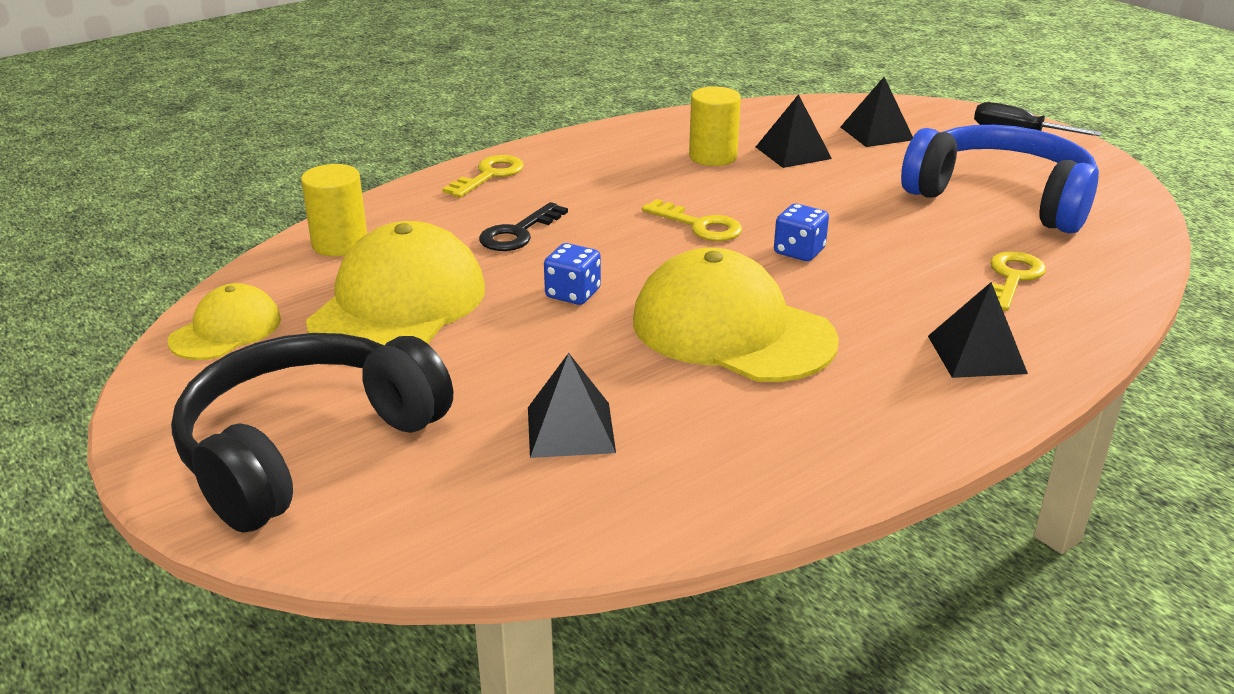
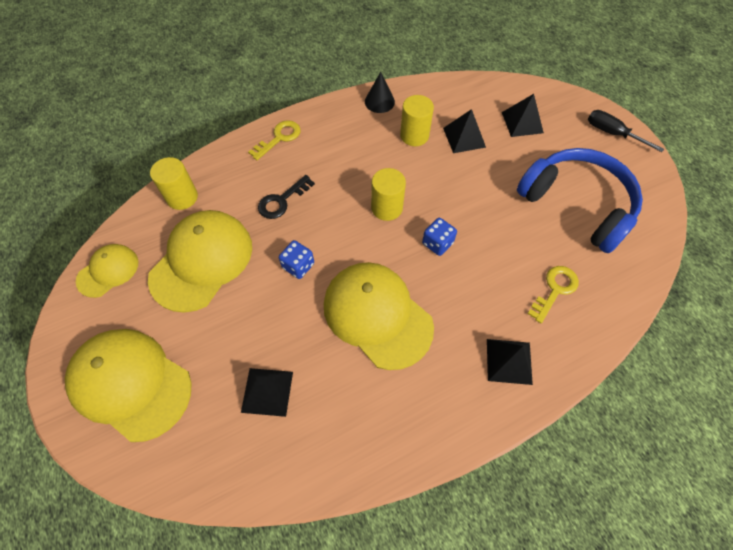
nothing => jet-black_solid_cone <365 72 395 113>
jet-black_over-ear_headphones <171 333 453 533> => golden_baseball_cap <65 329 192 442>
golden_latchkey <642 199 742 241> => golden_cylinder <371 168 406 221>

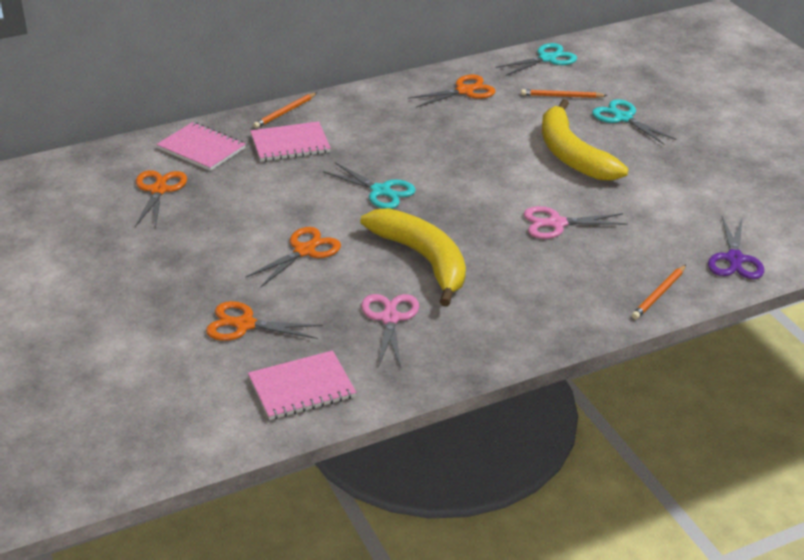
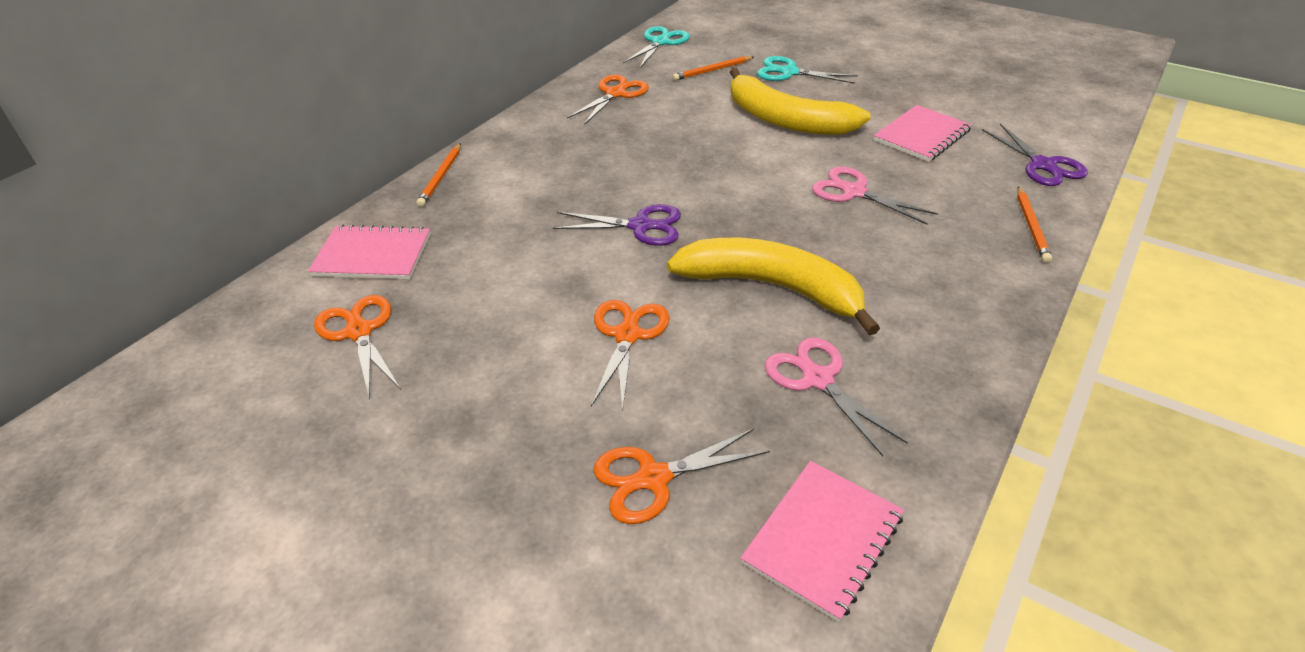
rosy_notebook <250 121 331 162> => rosy_notebook <874 105 972 162>, moved
teal_shears <323 162 416 209> => purple_shears <553 204 681 246>
rosy_shears <523 206 628 239> => rosy_shears <812 167 938 225>, 75 degrees clockwise

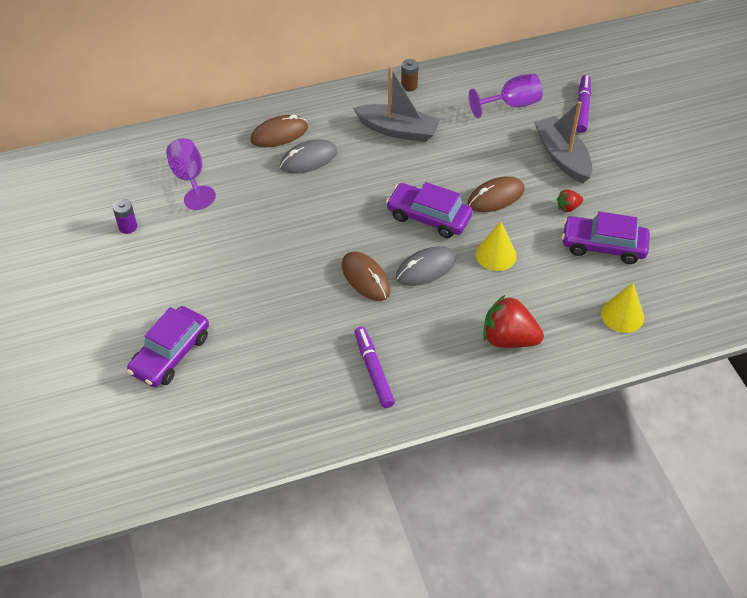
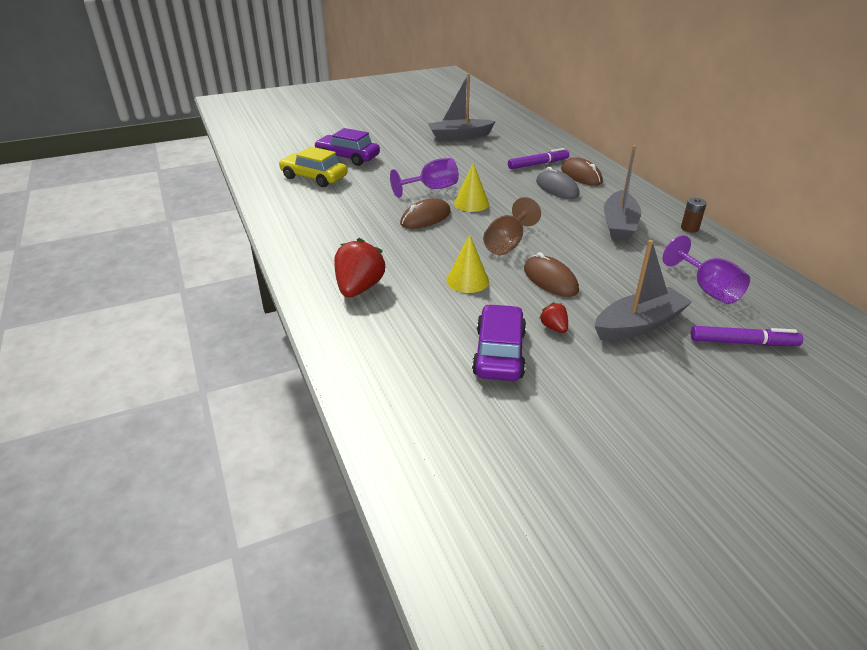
ash-grey_mouse <396 246 456 286> => nothing
nothing => golden_toy_car <279 147 348 187>
purple_goblet <166 138 216 210> => purple_goblet <390 158 459 198>, moved
purple_marker <355 327 395 408> => purple_marker <508 148 569 169>, moved
golden_solid_cone <601 283 644 333> => golden_solid_cone <454 162 489 212>, moved
purple_power_cell <113 199 137 234> => ash-grey_toy_boat <428 73 496 141>
purple_toy_car <386 182 473 238> => brown_goblet <483 197 541 255>

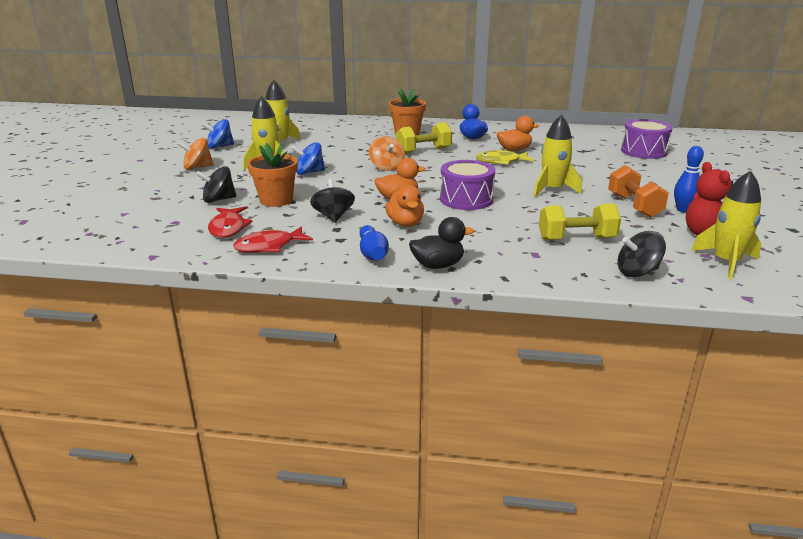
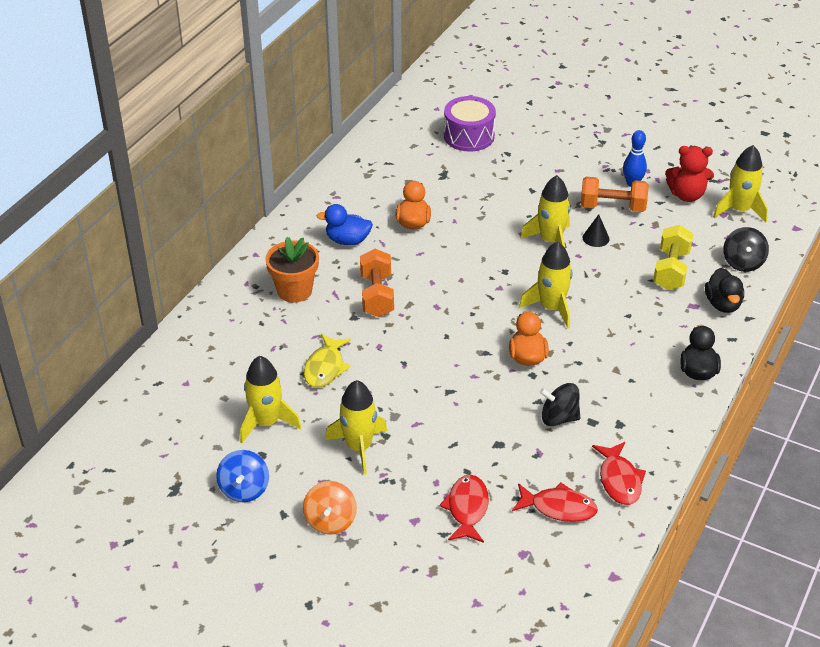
orange-coloured_plant_pot <247 143 298 207> => nothing
blue_whirligig <291 142 325 175> => nothing
blue_skittle <360 225 389 261> => nothing
orange-coloured_whirligig <369 136 405 171> => nothing
orange-coloured_rubber_duck <385 185 424 227> => nothing
nothing => jet-black_solid_cone <582 214 610 247>
nothing => jet-black_rubber_duck <705 268 744 313>
golden_fish <476 150 535 164> => golden_fish <304 333 351 388>, moved
jet-black_whirligig <196 166 237 203> => crimson_fish <439 475 489 543>
purple_snare_drum <440 160 495 210> => golden_spaceship <519 242 573 328>
golden_hand_weight <396 122 452 154> => orange-coloured_hand_weight <360 249 394 317>

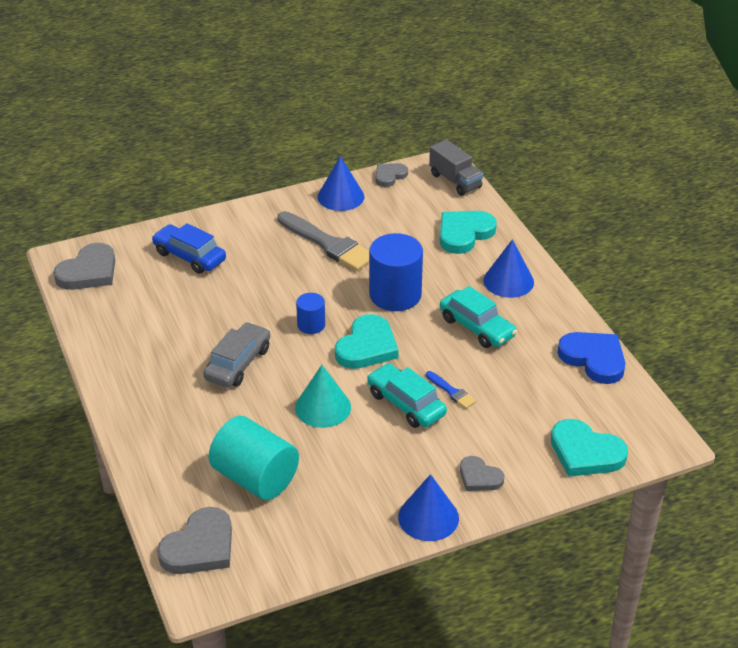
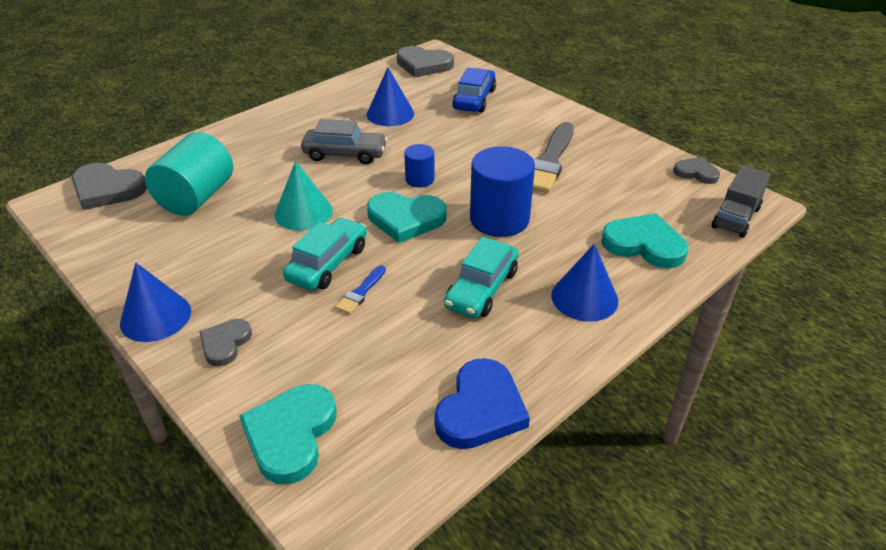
blue_solid_cone <318 156 364 211> => blue_solid_cone <366 67 414 126>, moved

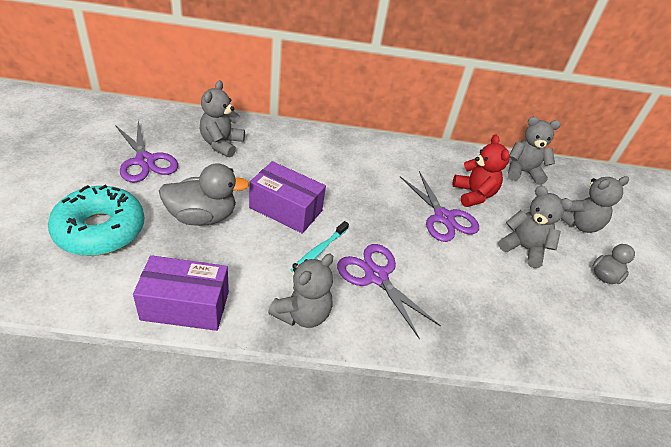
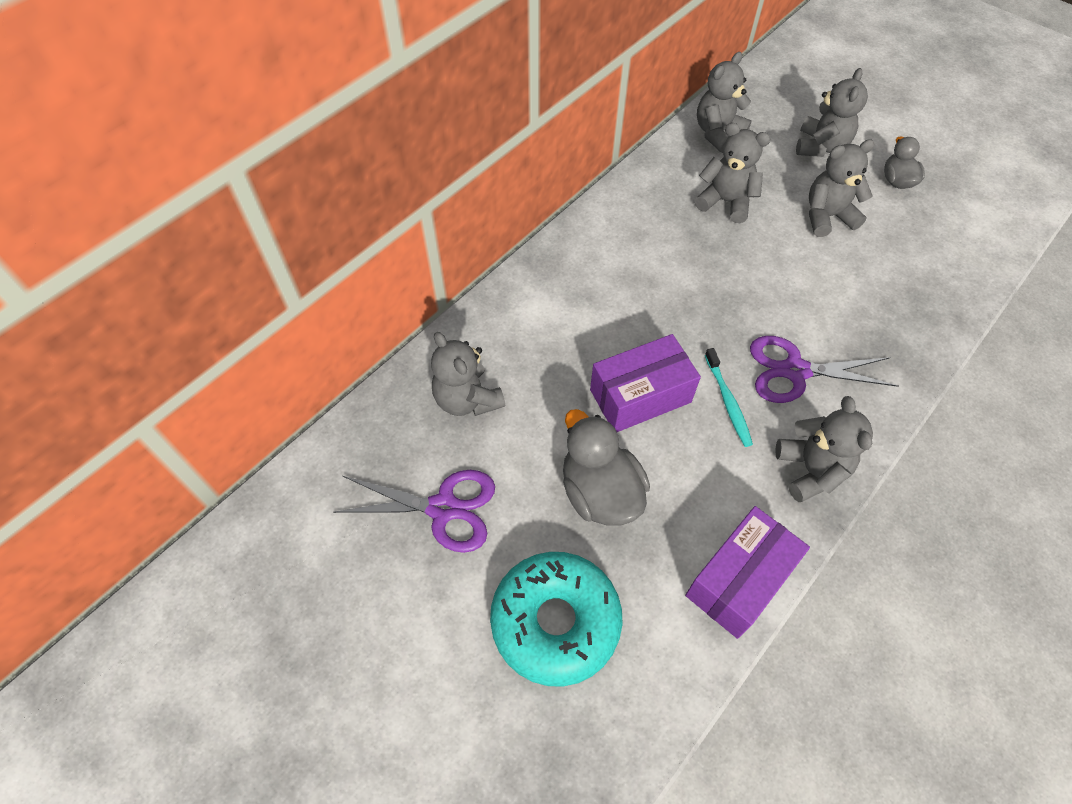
purple_shears <400 171 479 242> => nothing
crimson_stuffed_bear <452 134 510 207> => ash-grey_stuffed_bear <695 123 770 223>
ash-grey_rubber_duck <159 163 249 226> => ash-grey_rubber_duck <563 409 650 526>, 60 degrees counterclockwise

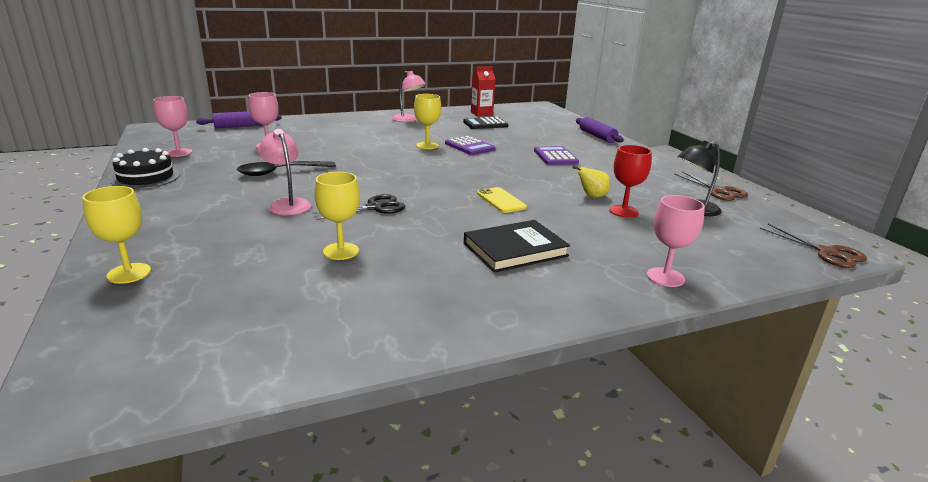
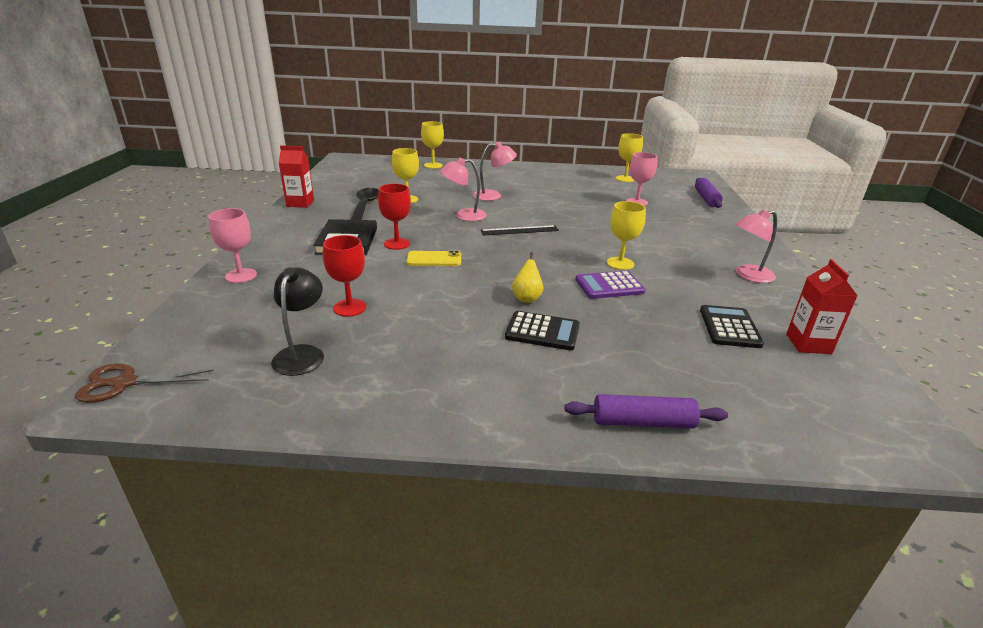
jet-black_cake <111 148 180 189> => nothing
brown_shears <674 171 748 201> => nothing
nothing => crimson_juice_carton <279 145 314 208>
nothing => crimson_goblet <378 184 411 250>
nothing => jet-black_ruler <481 225 559 236>
jet-black_tablespoon <237 161 336 176> => jet-black_tablespoon <350 188 379 220>, moved
golden_toy_pear <573 166 610 198> => golden_toy_pear <512 252 543 303>, moved
jet-black_shears <312 194 405 220> => rosy_reading_lamp <440 158 487 221>
rosy_goblet <153 96 192 157> => golden_goblet <616 133 643 182>
purple_calculator <534 146 579 165> => jet-black_calculator <505 311 580 350>

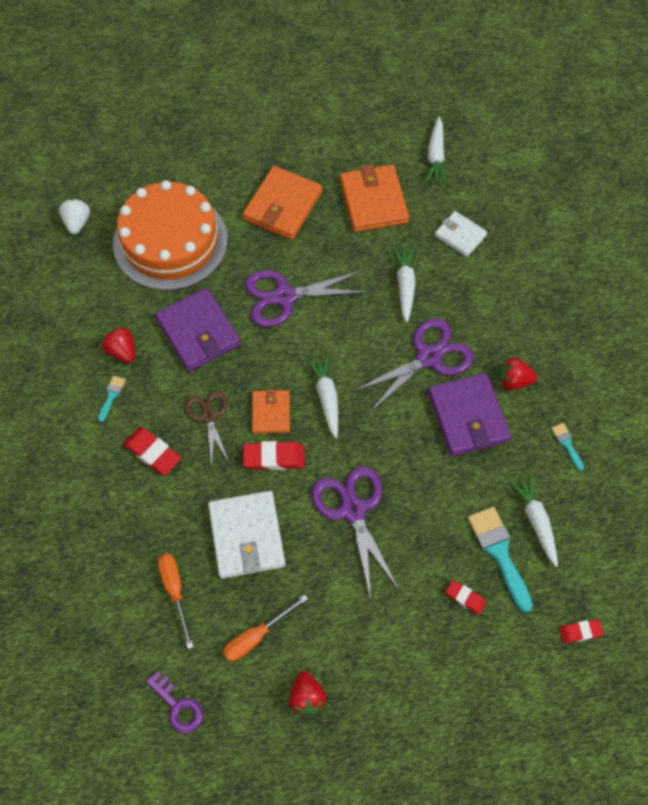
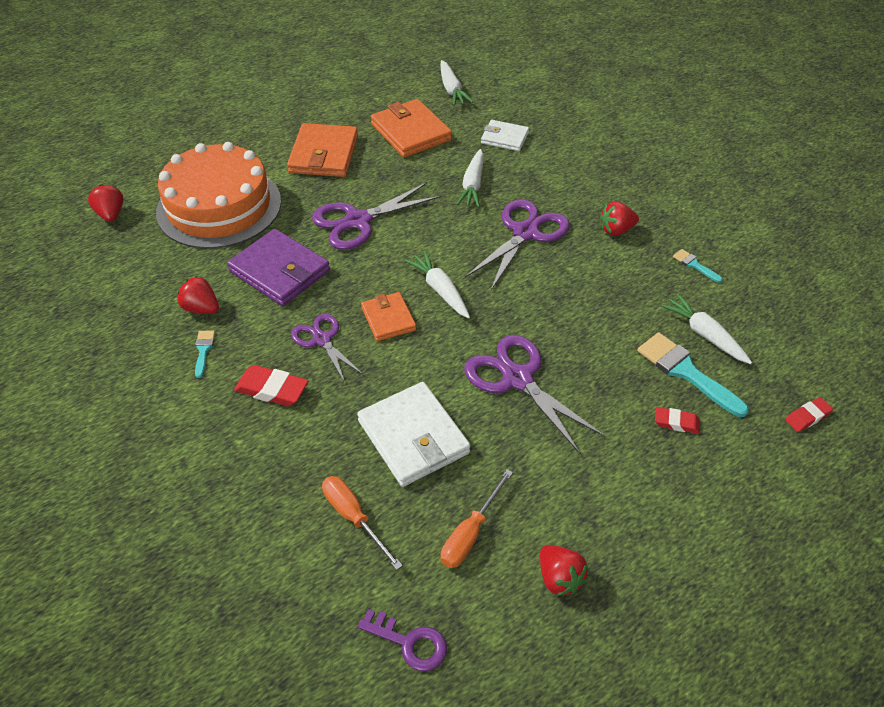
crimson_pencil_eraser <243 441 305 470> => nothing
purple_billfold <428 373 511 456> => nothing
white_berry <59 199 90 234> => crimson_berry <88 184 124 222>
brown_shears <185 391 229 467> => purple_shears <291 314 363 382>
white_root_vegetable <392 246 415 322> => white_root_vegetable <456 149 484 207>, 150 degrees counterclockwise

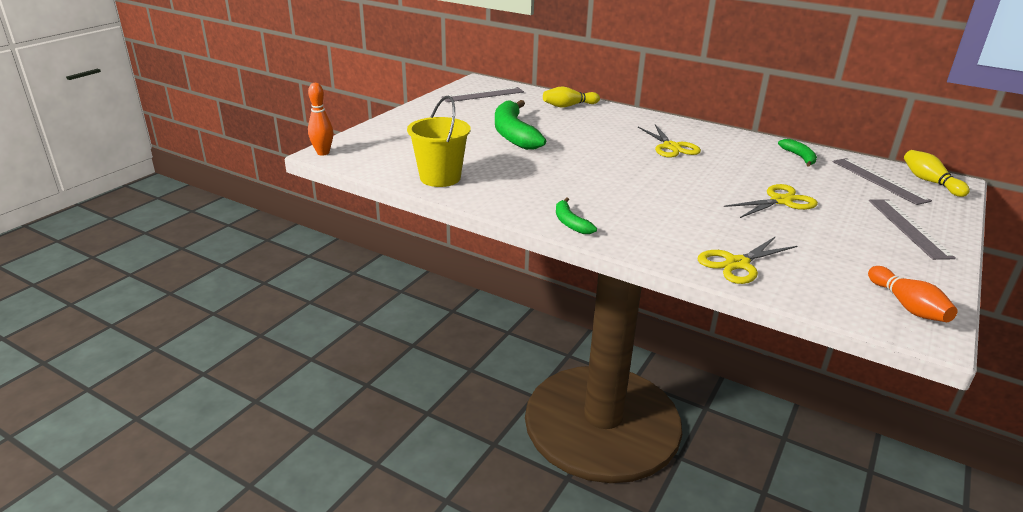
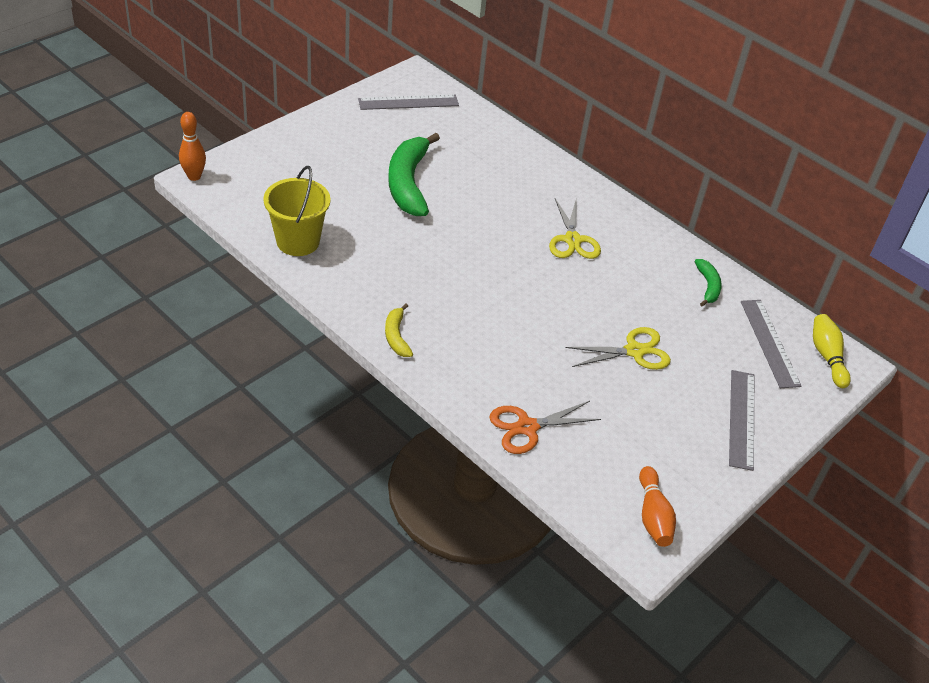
golden_skittle <543 86 600 108> => nothing
leaf-green_banana <556 197 597 234> => golden_banana <385 303 413 357>
golden_shears <698 236 797 284> => orange-coloured_shears <489 401 601 454>

